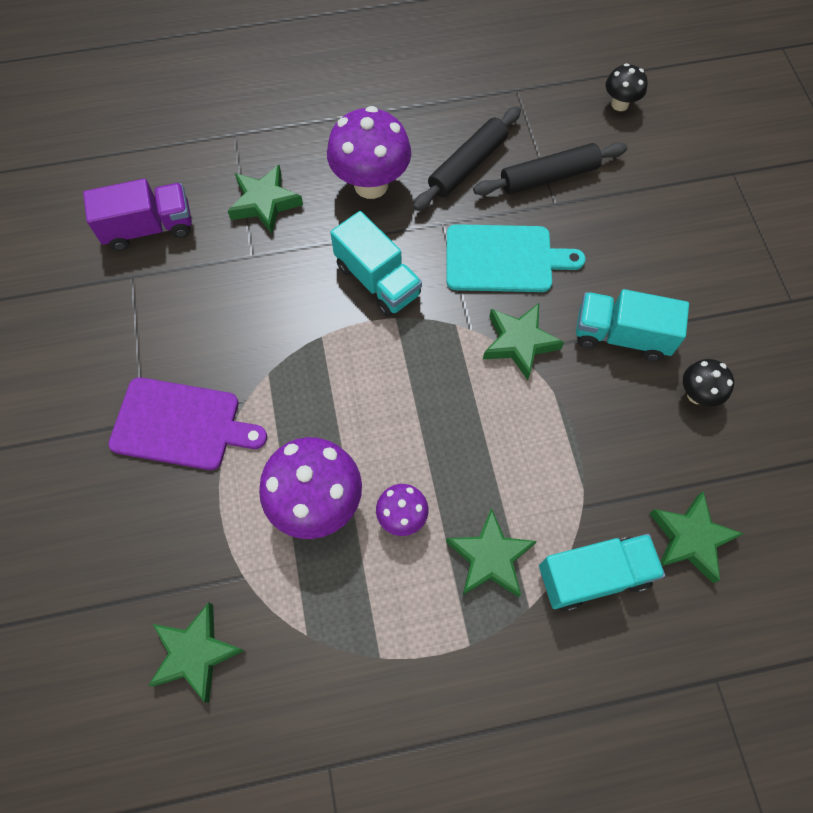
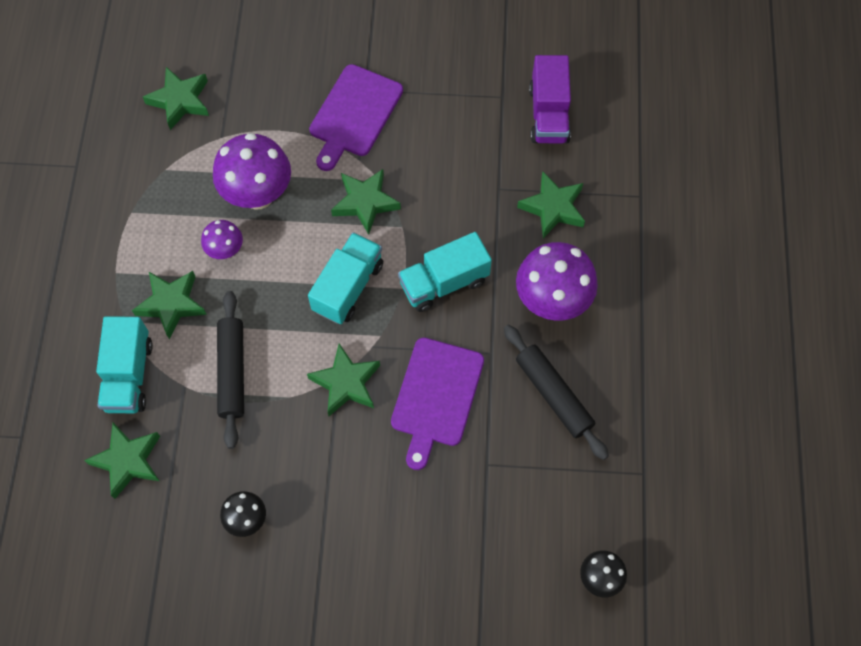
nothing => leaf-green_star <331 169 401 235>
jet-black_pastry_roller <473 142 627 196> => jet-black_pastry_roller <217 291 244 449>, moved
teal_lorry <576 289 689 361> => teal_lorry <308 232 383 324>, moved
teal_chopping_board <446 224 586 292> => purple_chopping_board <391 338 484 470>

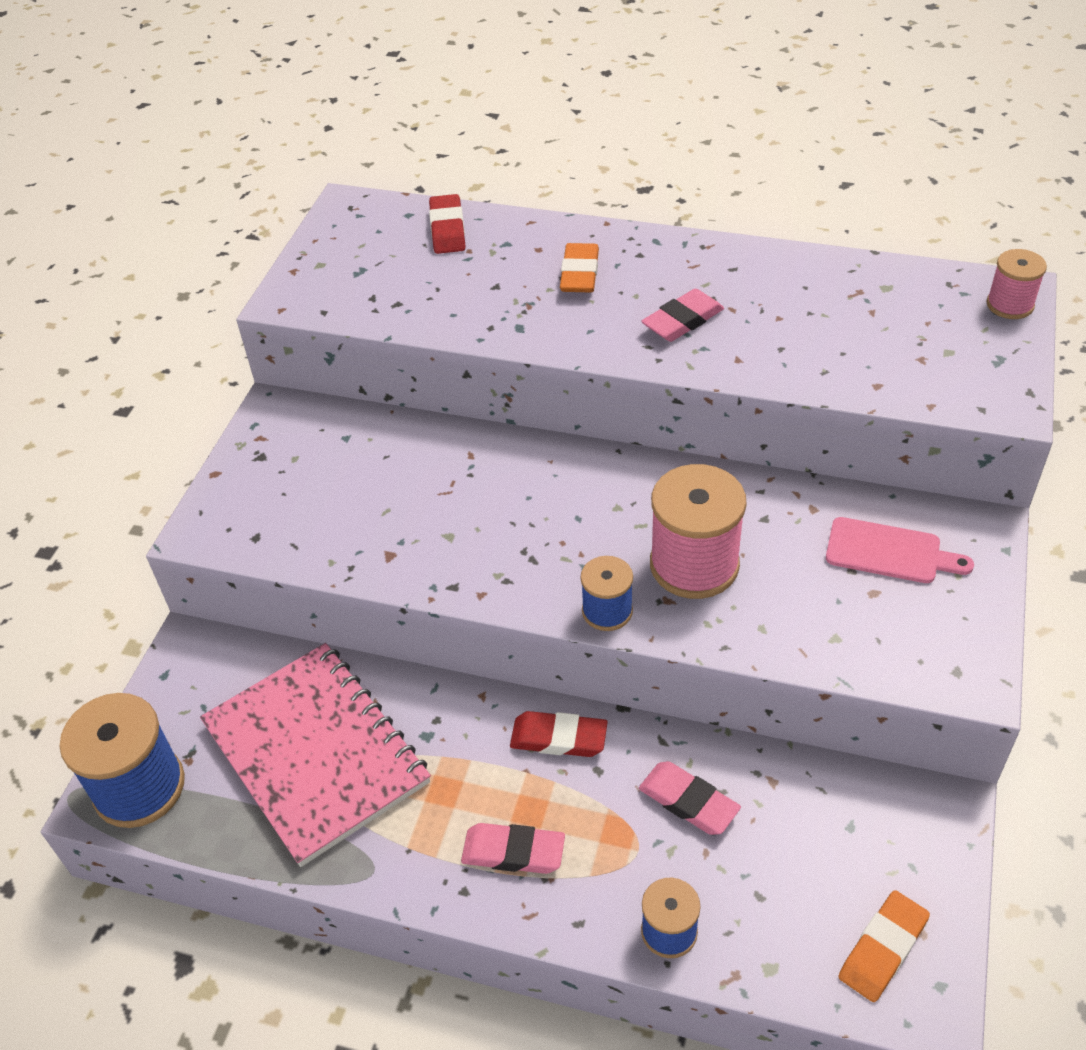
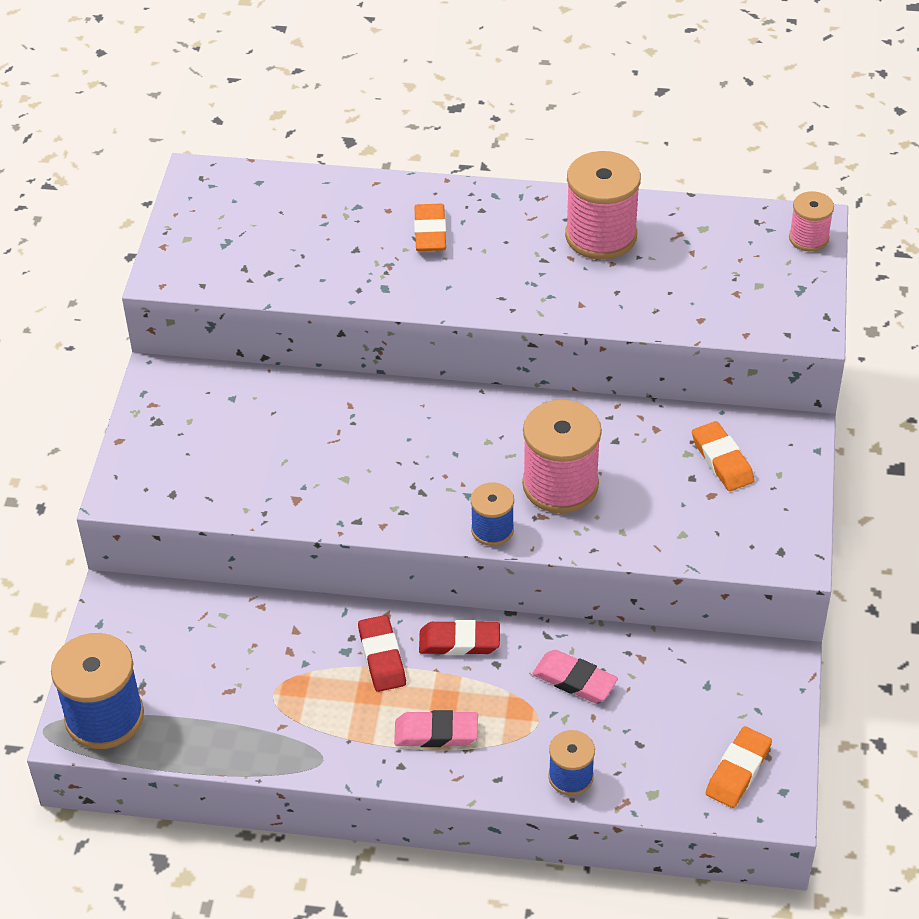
rosy_notebook <200 643 431 867> => nothing
rosy_pencil_eraser <641 289 724 342> => nothing
nothing => rosy_reel_of_thread <565 151 641 260>
crimson_pencil_eraser <429 194 466 254> => crimson_pencil_eraser <358 615 406 692>, moved
rosy_chopping_board <826 517 974 583> => orange-coloured_pencil_eraser <692 421 755 491>

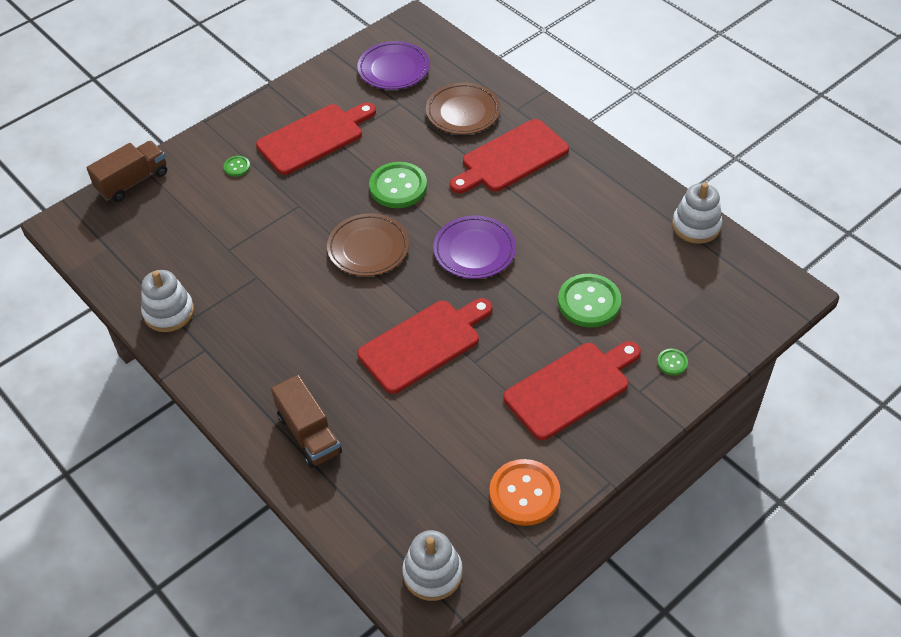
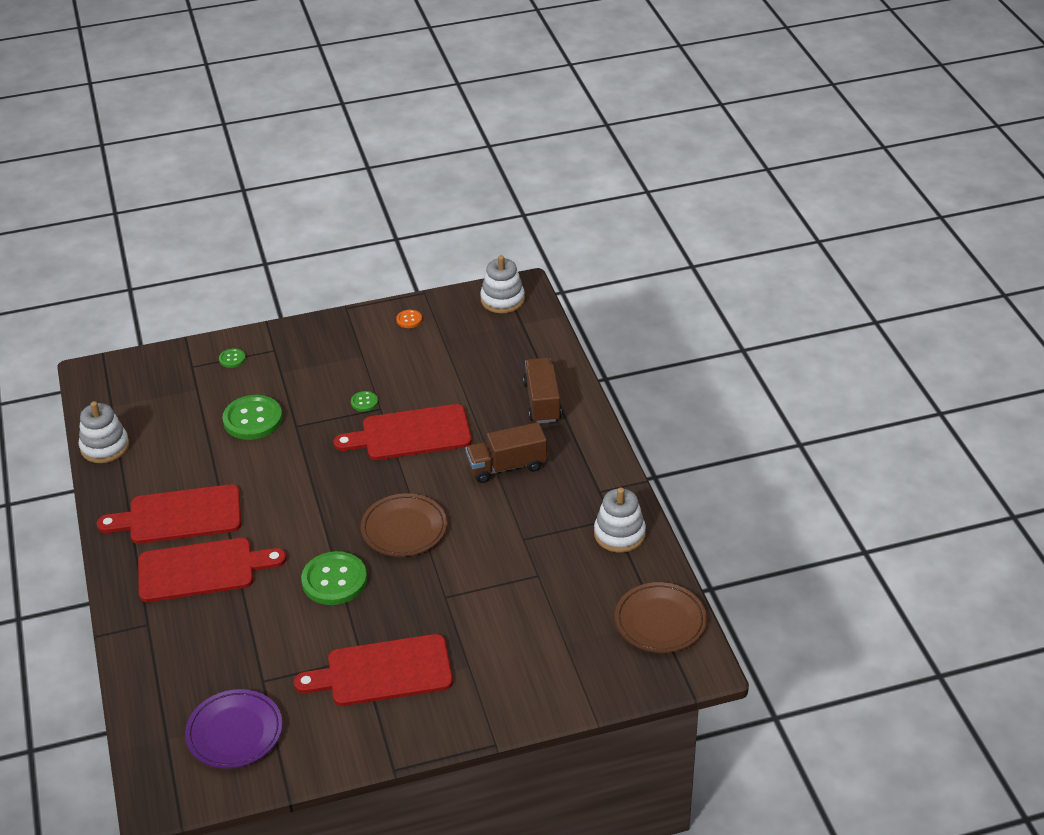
purple_flat_dish <433 215 516 279> => nothing
brown_lorry <86 141 167 202> => brown_lorry <465 422 547 483>, moved
leaf-green_button <224 156 250 177> => leaf-green_button <351 391 378 412>, moved
brown_flat_dish <426 83 500 134> => brown_flat_dish <615 582 707 653>, moved
crimson_chopping_board <504 341 641 440> => crimson_chopping_board <96 484 241 544>, moved
orange-coloured_button <489 459 560 526> => orange-coloured_button <396 310 422 328>, x0.46

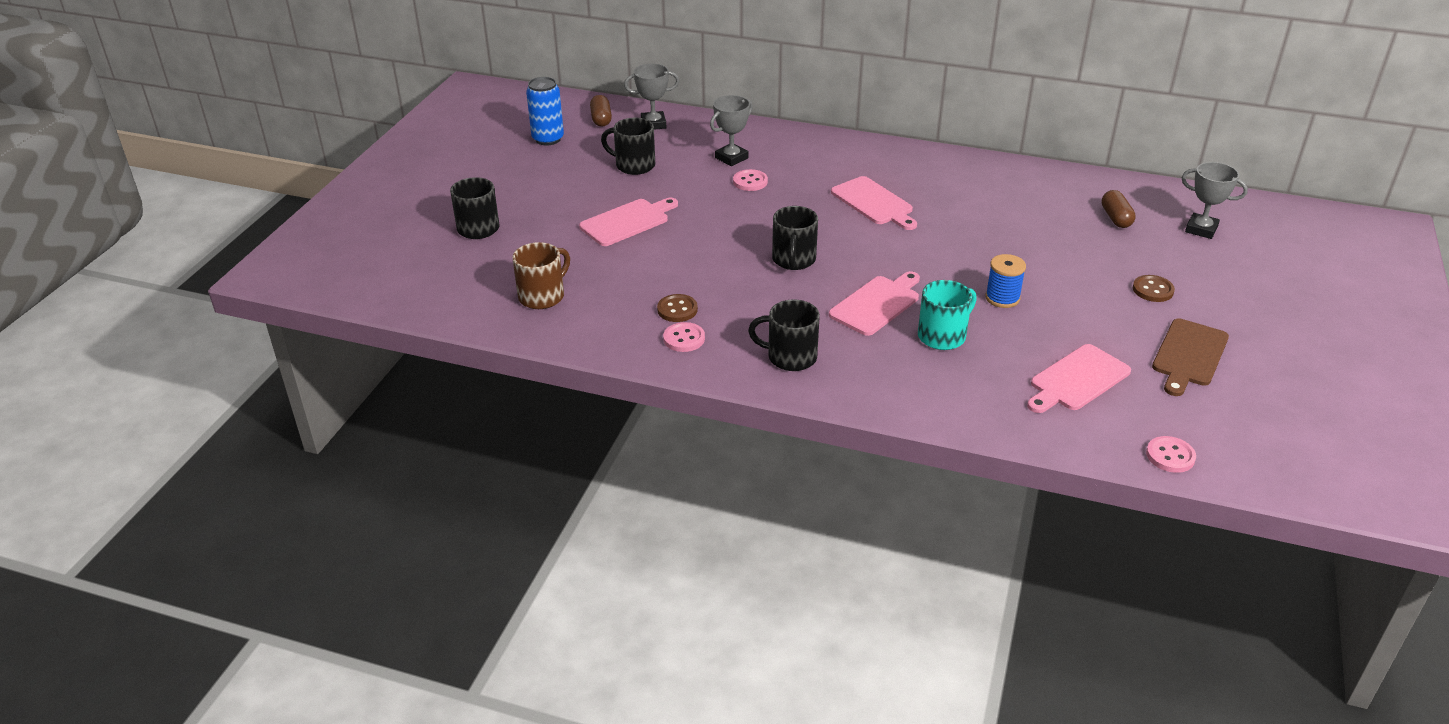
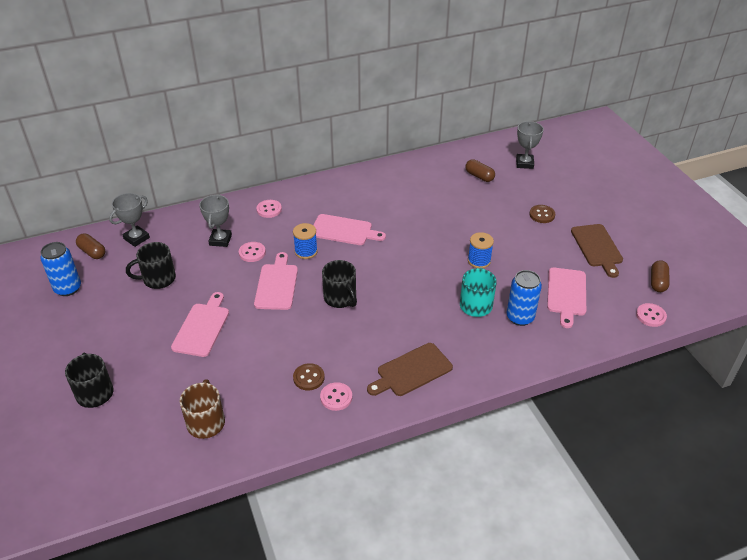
nothing => rosy_button <256 200 282 218>
nothing => blue_reel_of_thread <293 223 318 259>
nothing => blue_tin <507 270 542 326>
nothing => brown_pill <651 260 669 292>
rosy_chopping_board <829 271 920 336> => rosy_chopping_board <254 252 298 310>, moved
jet-black_mug <748 299 820 371> => brown_chopping_board <367 343 453 396>
ash-grey_prize_cup <1181 162 1248 239> => ash-grey_prize_cup <516 121 544 169>, 75 degrees counterclockwise

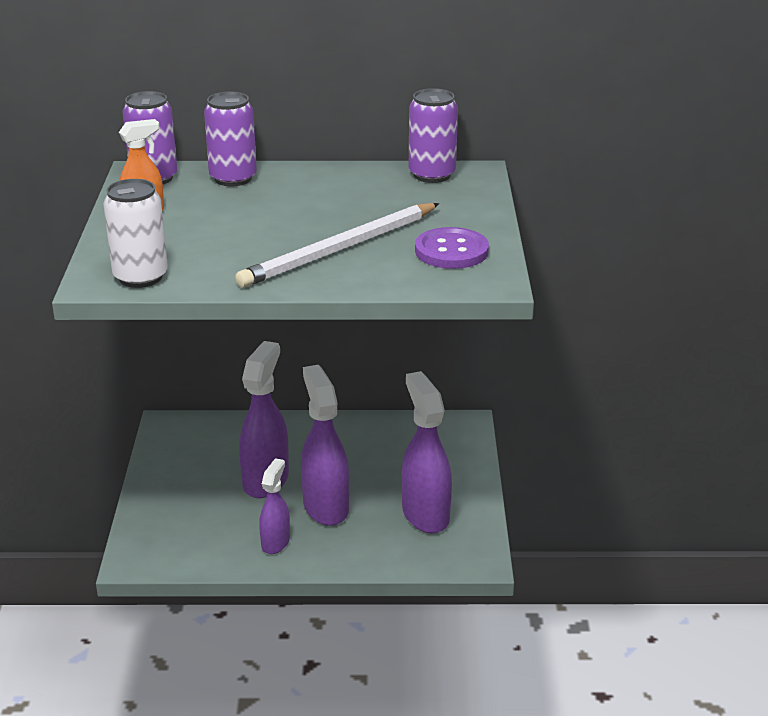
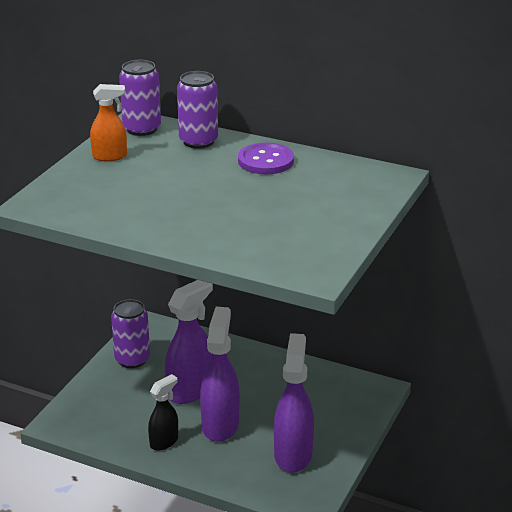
white_tin <103 179 168 288> => nothing
white_lead_pencil <235 203 439 288> => nothing
purple_tin <409 88 458 183> => purple_tin <111 299 150 368>, moved
purple_button <415 227 489 269> => purple_button <238 143 294 174>, moved
purple_sprayer <259 458 290 554> => jet-black_sprayer <148 374 178 451>

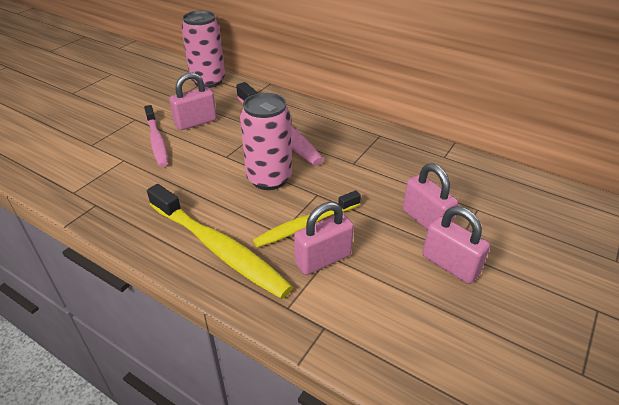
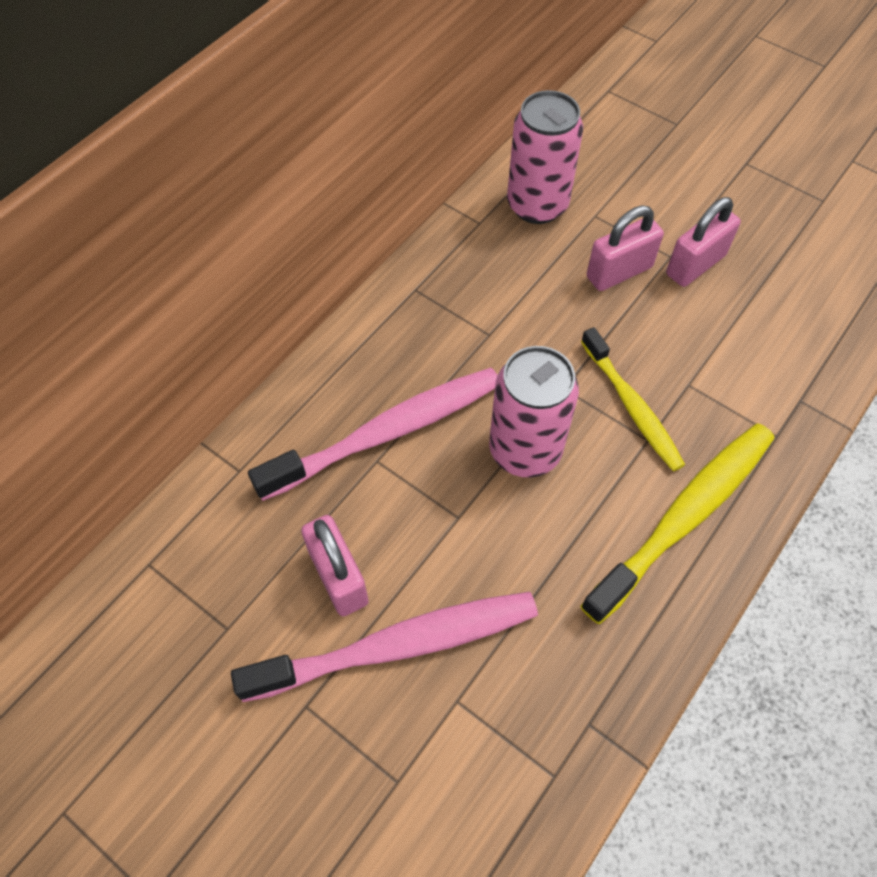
rosy_lock <294 202 354 275> => nothing
rosy_tin <181 11 225 88> => rosy_tin <507 90 583 224>, moved
rosy_dental_brush <144 105 168 167> => rosy_dental_brush <231 592 538 702>, x1.55

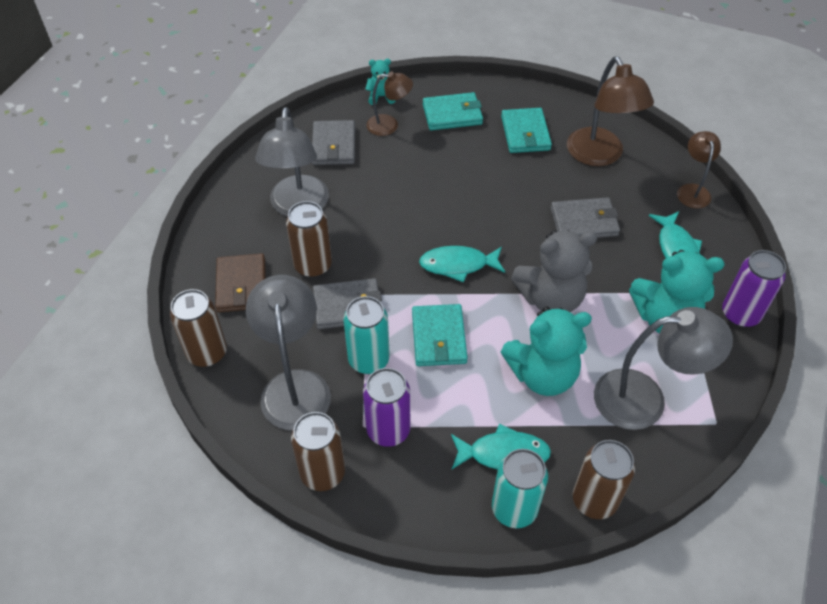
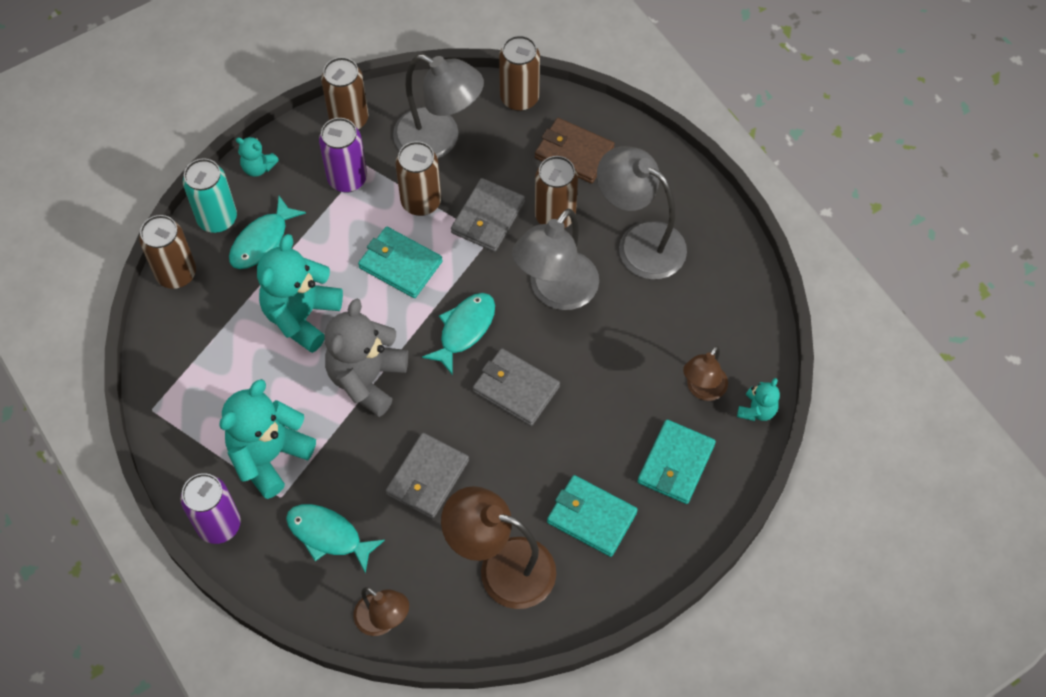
nothing => teal_stuffed_bear <236 136 279 177>
ash-grey_billfold <312 120 355 165> => ash-grey_billfold <473 348 560 426>, moved
ash-grey_reading_lamp <594 307 733 430> => ash-grey_reading_lamp <512 209 599 310>, moved
teal_tin <343 296 390 374> => brown_tin <396 141 441 216>

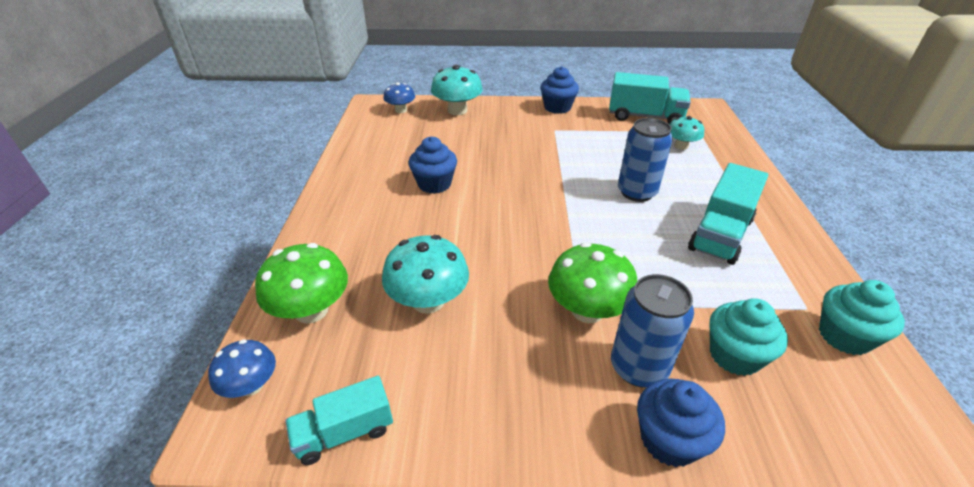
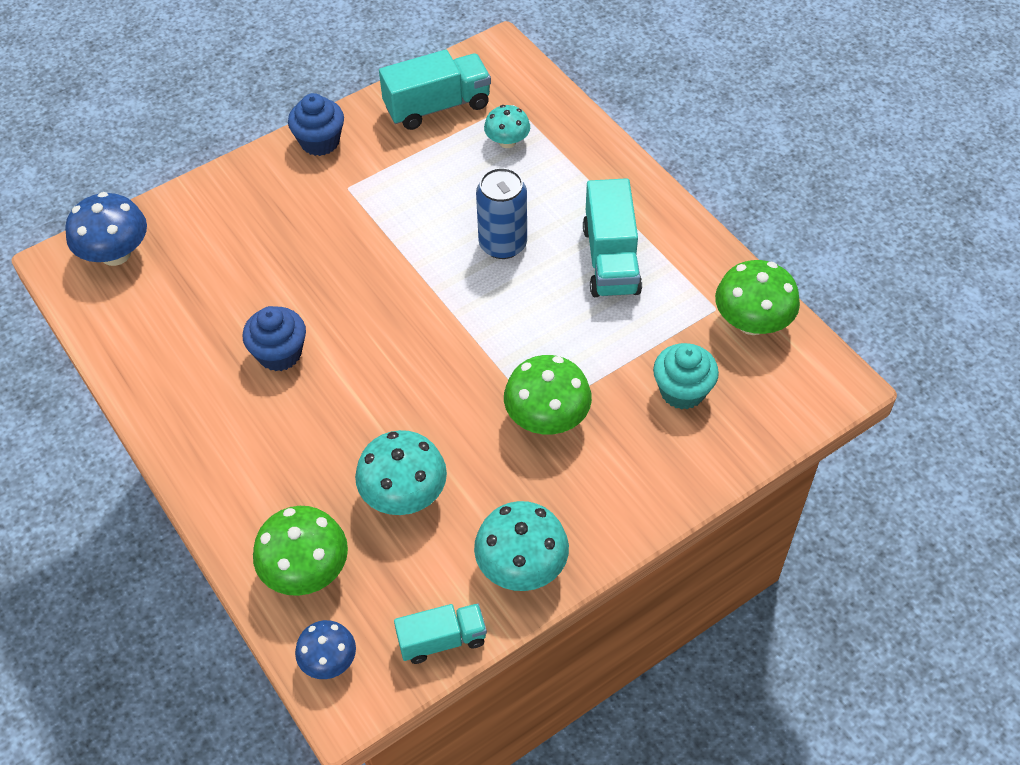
blue_tin <611 274 694 387> => nothing
blue_cupcake <637 378 725 467> => nothing
teal_fungus <431 65 483 115> => teal_fungus <474 501 569 591>, moved
teal_cupcake <819 280 905 355> => leaf-green_fungus <715 260 800 335>
teal_lorry <285 376 393 465> => teal_lorry <394 603 487 664>, 135 degrees counterclockwise
blue_fungus <383 83 415 113> => blue_fungus <65 192 147 266>, x1.61

